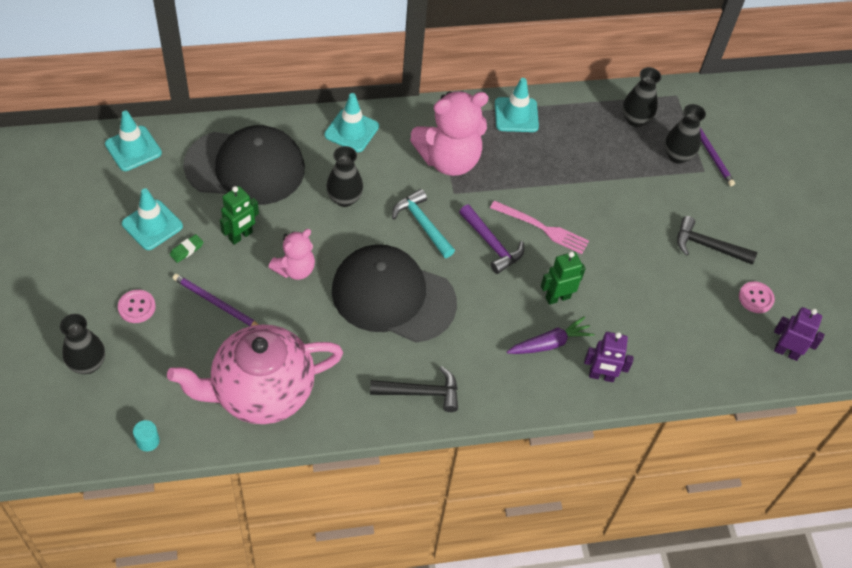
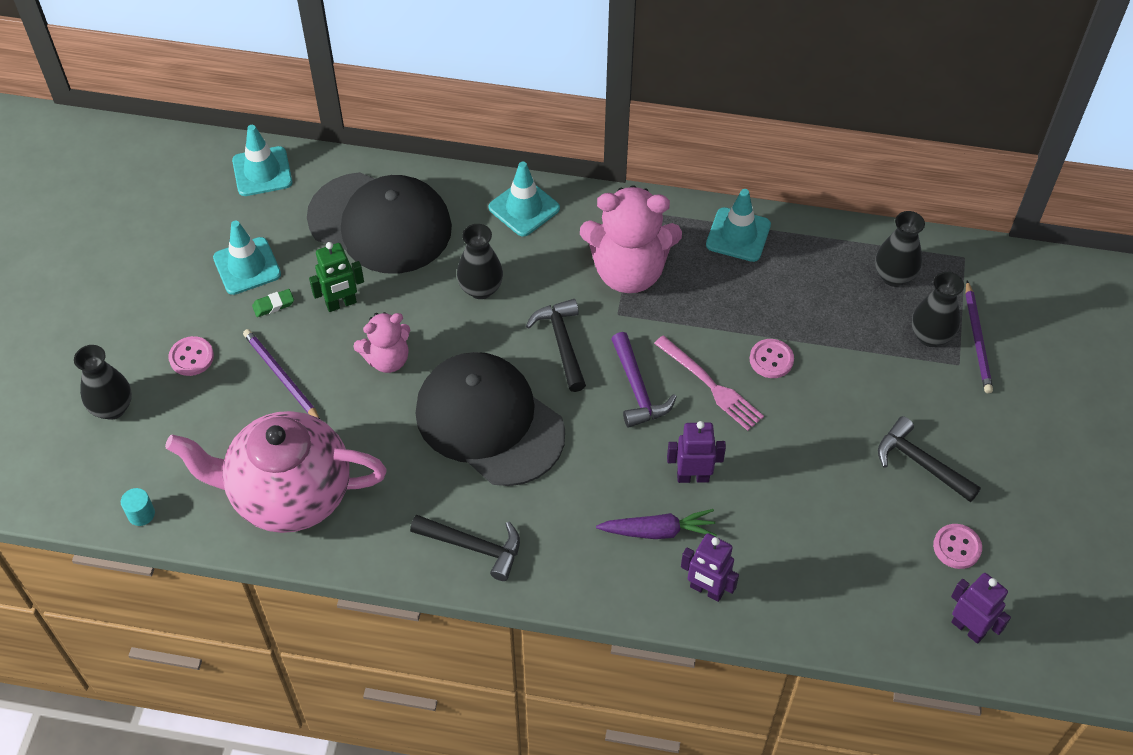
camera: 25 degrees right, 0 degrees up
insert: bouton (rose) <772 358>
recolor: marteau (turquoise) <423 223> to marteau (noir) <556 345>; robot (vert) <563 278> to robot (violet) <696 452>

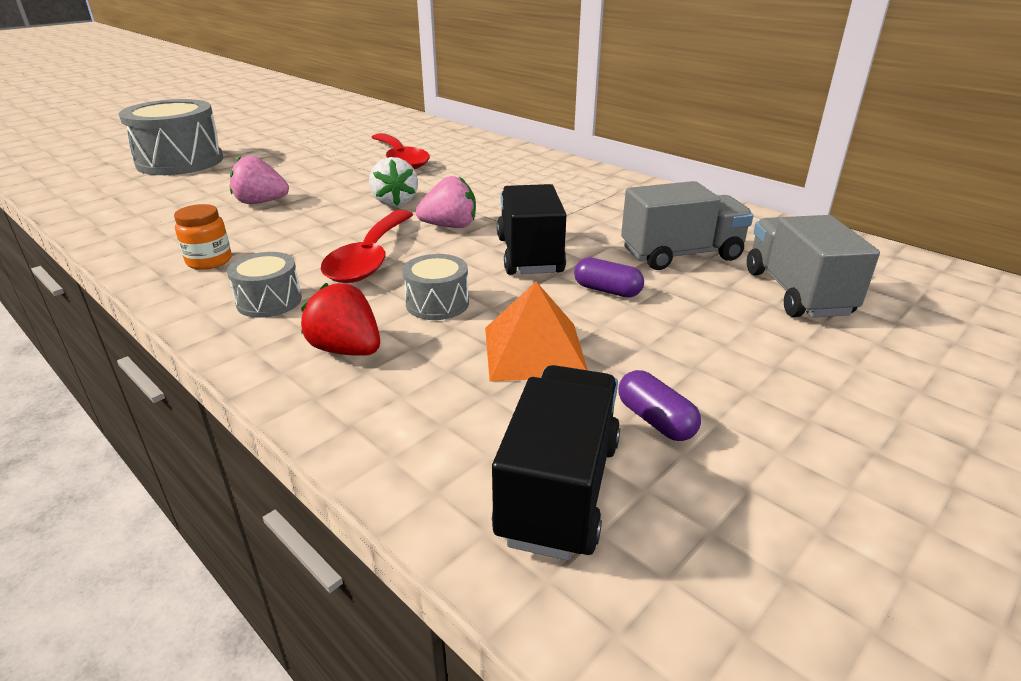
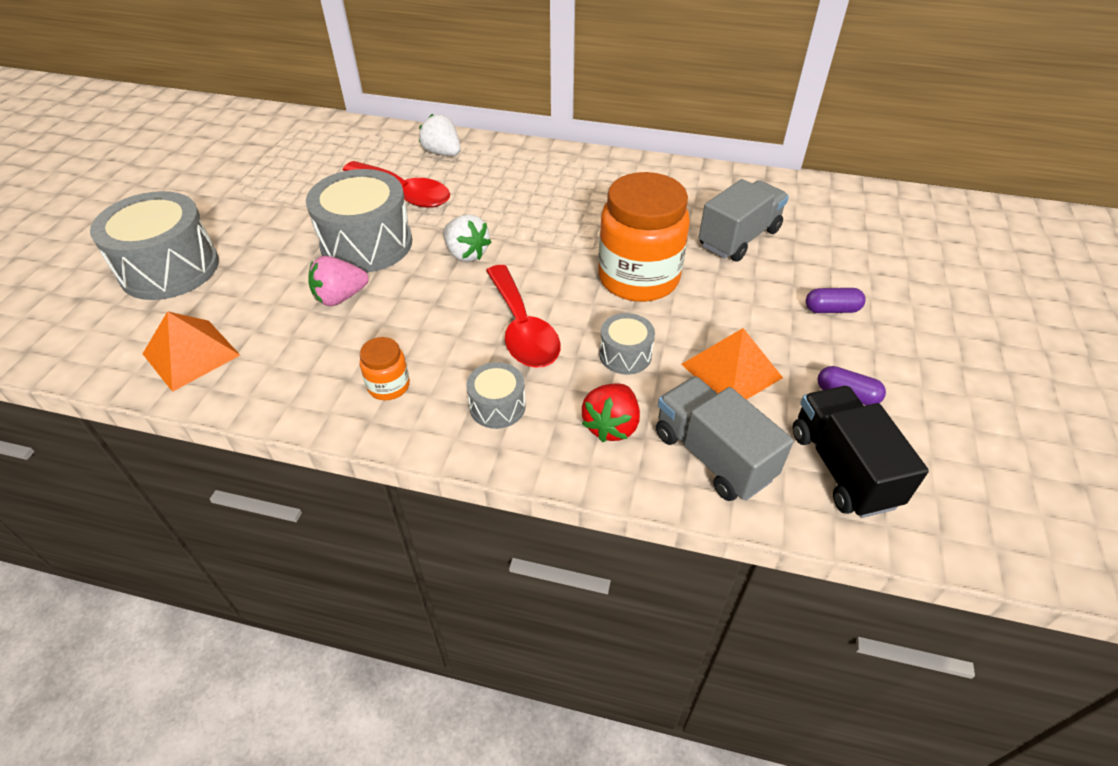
camera: 30 degrees left, 15 degrees up
delete: fraise (rose) <446 202>
insert: pyramide (orange) <191 351>; tambour (gris) <359 221>; fraise (blanc) <440 135>
move: gélule (violet) <609 277> to <836 300>; camion (gris) <813 266> to <725 438>
replace: camion (noir) <531 229> to bocal (orange) <644 237>
rotate: fraise (rouge) <340 319> = <611 412> 75 degrees counterclockwise

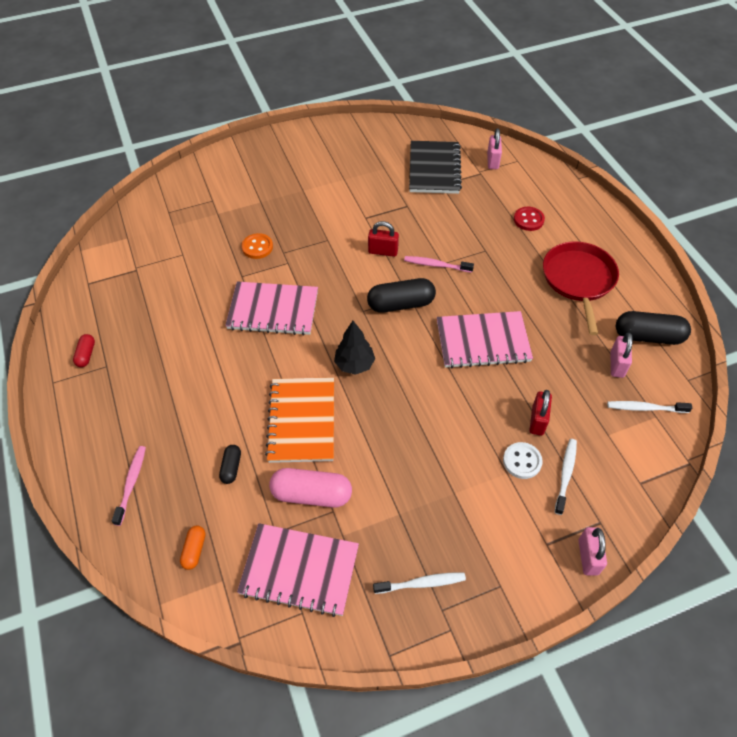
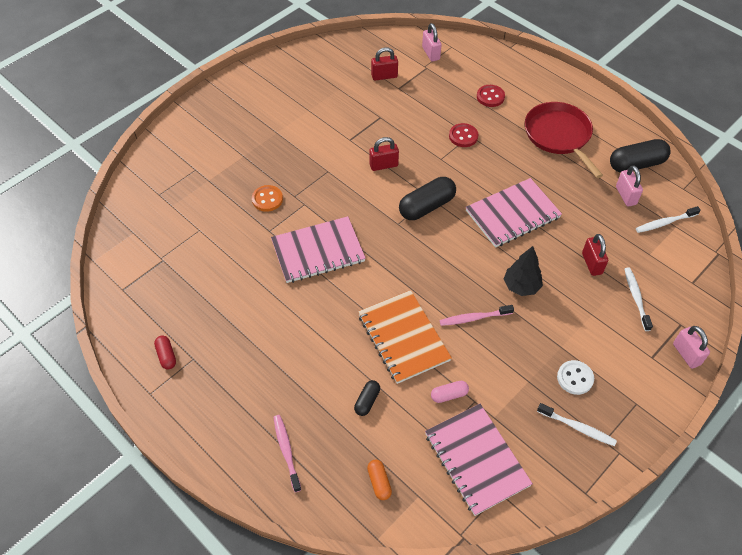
camera: 25 degrees left, 0 degrees up
insert: bouton (rouge) <463 135>
move: arbre (noir) <354 348> to <523 271>; brosse à dents (rose) <439 264> to <476 315>; bouton (blanc) <523 460> to <575 377>
replace: carnet (noir) <435 167> to cadenas (rouge) <384 64>
rotate: gélule (noir) <230 464> = <367 398> 45 degrees clockwise; carnet (rose) <298 570> = <479 460> 75 degrees clockwise; brosse à dents (blanc) <419 583> = <577 424> 60 degrees clockwise
resize: gélule (rose) <310 488> = <450 392> x0.52

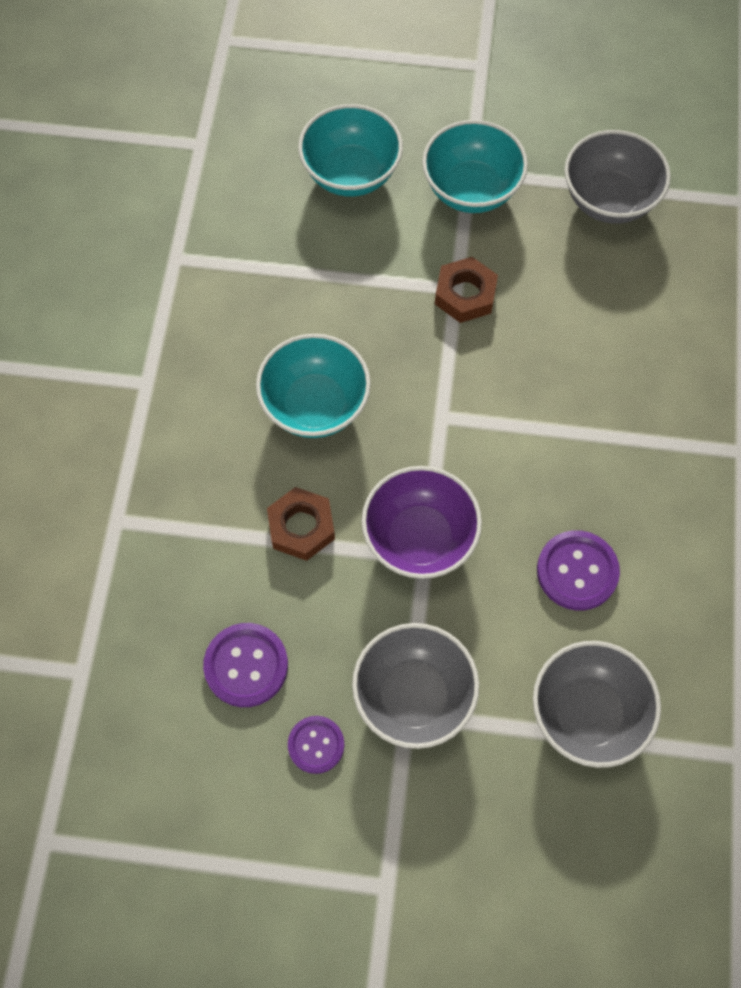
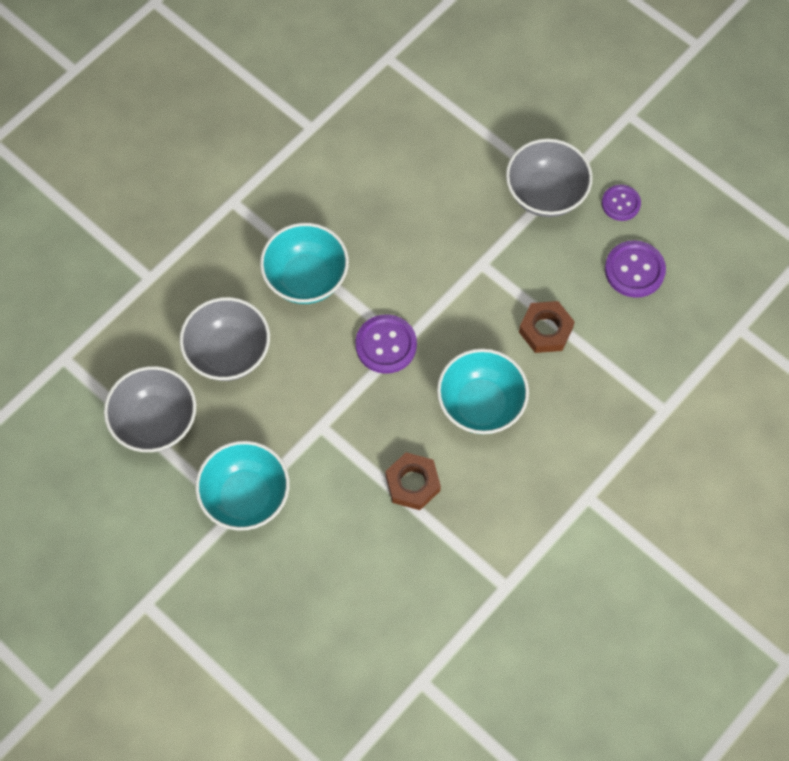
camera: 145 degrees left, 0 degrees up
delete: bol (violet) <421 522>
move: bol (turquoise) <350 150> to <304 263>; écrou (marron) <466 290> to <413 481>; bol (gris) <597 704> to <224 339>; bouton (violet) <578 570> to <386 344>

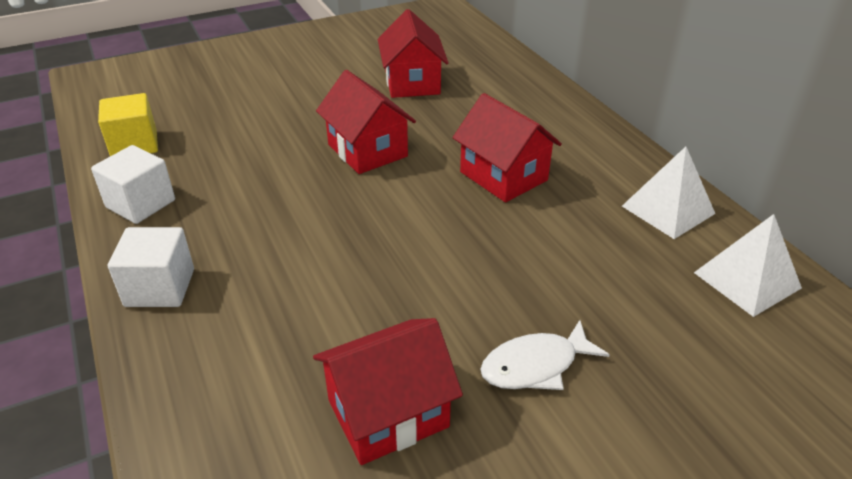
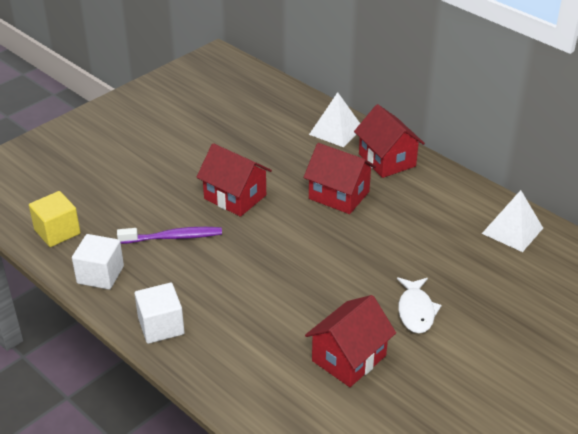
camera: 20 degrees left, 0 degrees up
insert: brosse à dents (violet) <169 235>
move: maison (rouge) <413 53> to <389 141>; pyramide (blanc) <668 192> to <334 119>
rotate: poisson (blanc) <545 355> = <419 305> 45 degrees counterclockwise

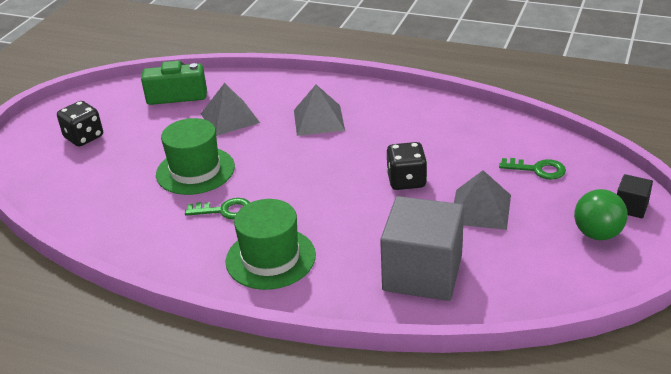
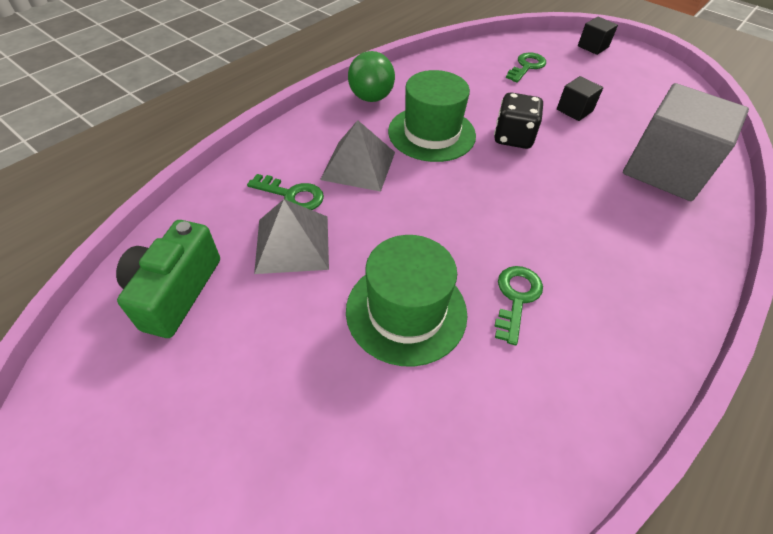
camera: 75 degrees left, 15 degrees up
delete: dé (noir) <80 123>
insert: clé (vert) <285 192>
move: chapeau (vert) <270 244> to <432 116>; balle (vert) <601 214> to <371 76>
replace: pyramide (gris) <482 200> to cube (noir) <580 98>

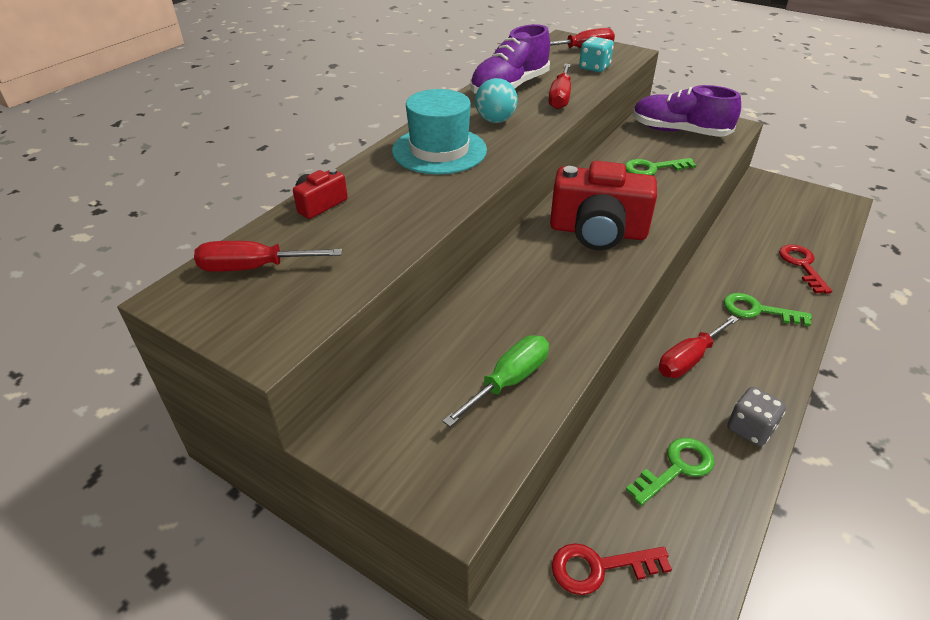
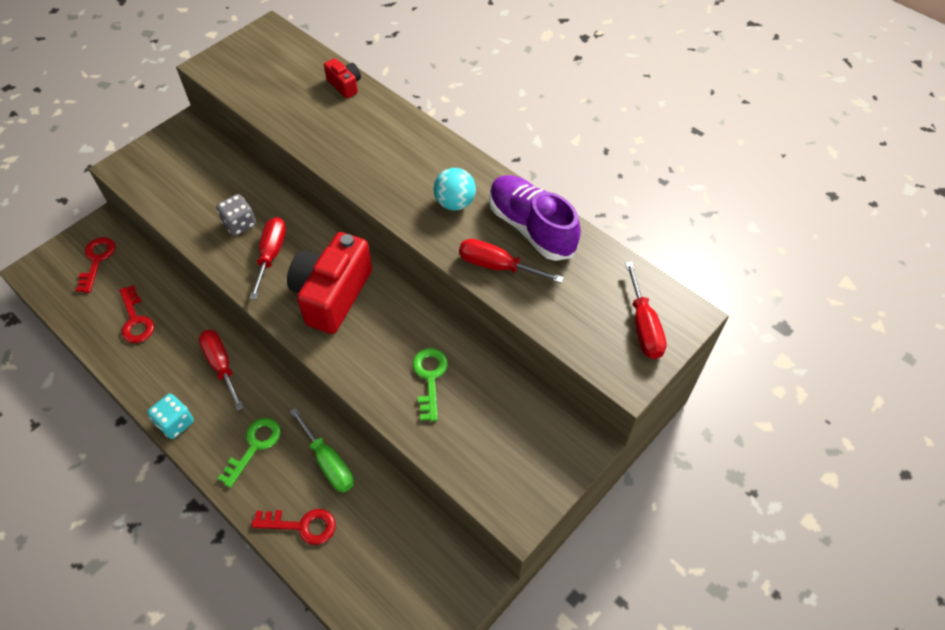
camera: 100 degrees right, 15 degrees up
delete: chapeau (turquoise) <439 131>; chaussure (violet) <687 111>
move: tournevis (rouge) <268 256> to <267 258>; tournevis (vert) <496 381> to <322 450>; dé (turquoise) <596 54> to <170 416>; dé (gris) <756 416> to <236 215>
recolor: clé (vert) <670 472> to clé (rouge) <136 314>

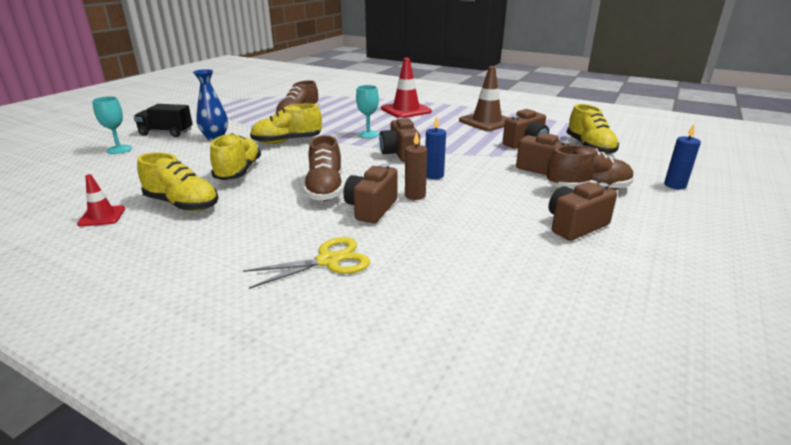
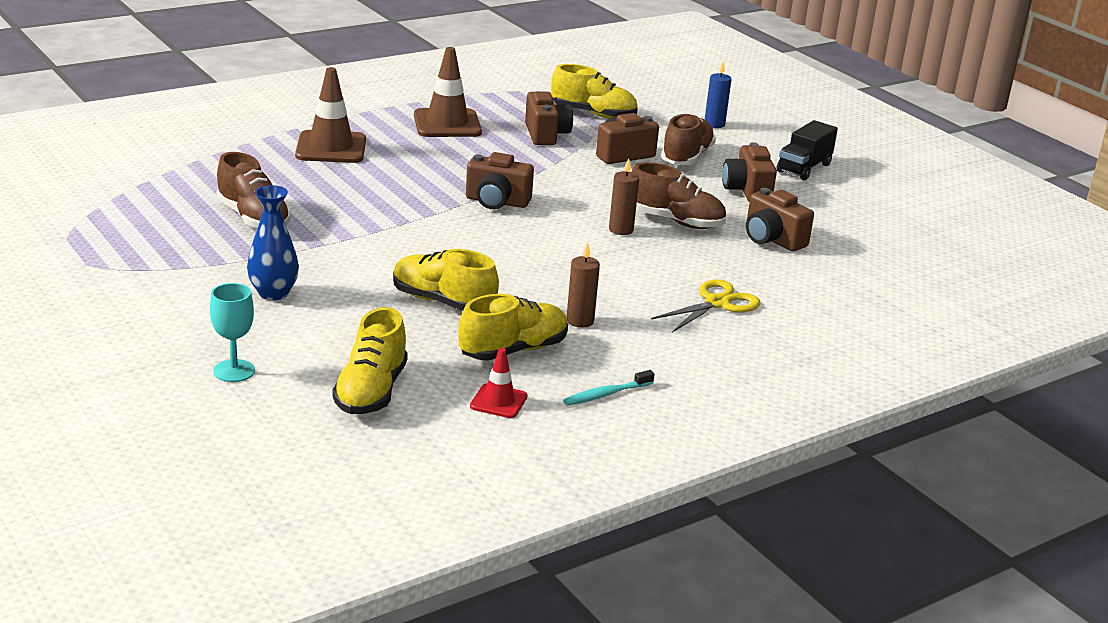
camera: 65 degrees left, 0 degrees up
delete: verre à pied (turquoise) <367 111>; bougie (bleu) <435 147>
insert: brosse à dents (turquoise) <609 388>; bougie (marron) <583 285>
move: camion (noir) <163 120> to <807 150>; chaussure (jaune) <286 124> to <370 360>; chaussure (marron) <323 168> to <678 195>; appareil photo (marron) <370 193> to <780 220>
recolor: cône de chantier (rouge) <406 88> to cône de chantier (marron) <330 115>
rotate: ciseaux (jaune) <306 263> = <705 305> 45 degrees clockwise

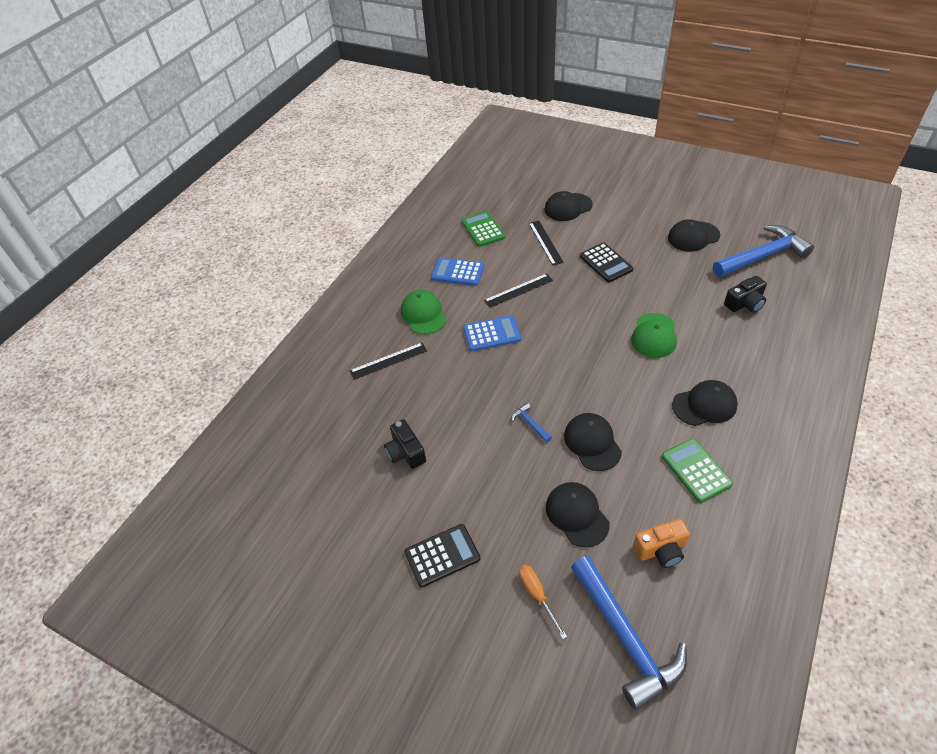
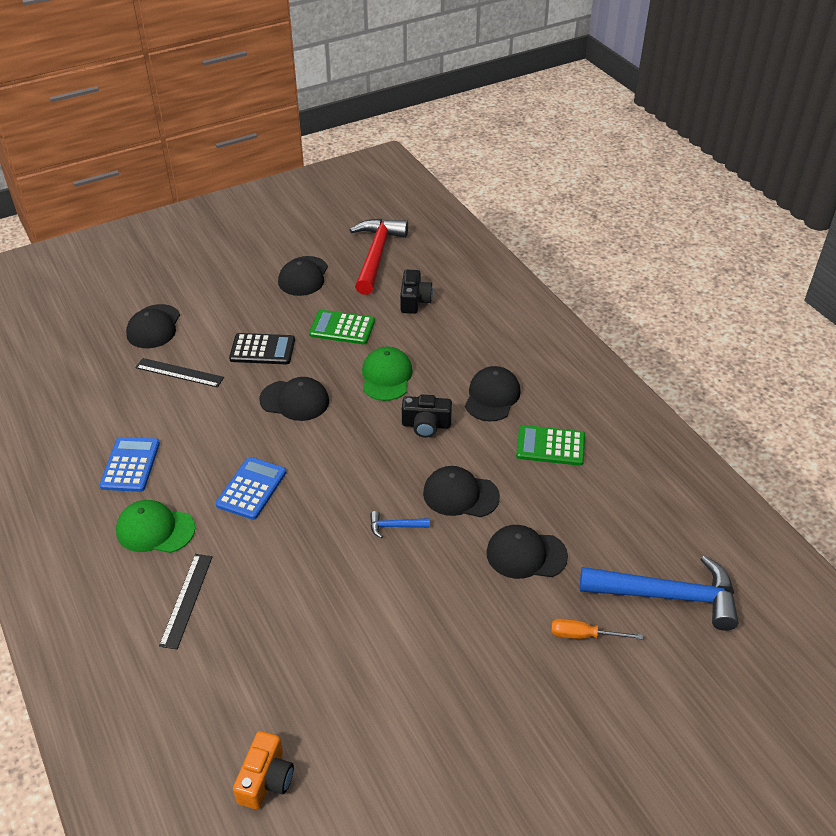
camera: 60 degrees left, 5 degrees down
delete: calculatrice (noir) <442 555>; règle (noir) <518 290>
insert: casquette (noir) <294 399>
move: appareil photo (noir) <405 444> to <427 416>; calculatrice (vert) <483 229> to <342 327>; appareil photo (orange) <661 543> to <263 770>
recolor: marteau (bleu) <763 251> to marteau (rouge) <379 257>
rotate: calculatrice (bleu) <457 271> = <130 464> 135 degrees clockwise; casquette (vert) <654 335> = <387 374> 135 degrees counterclockwise

